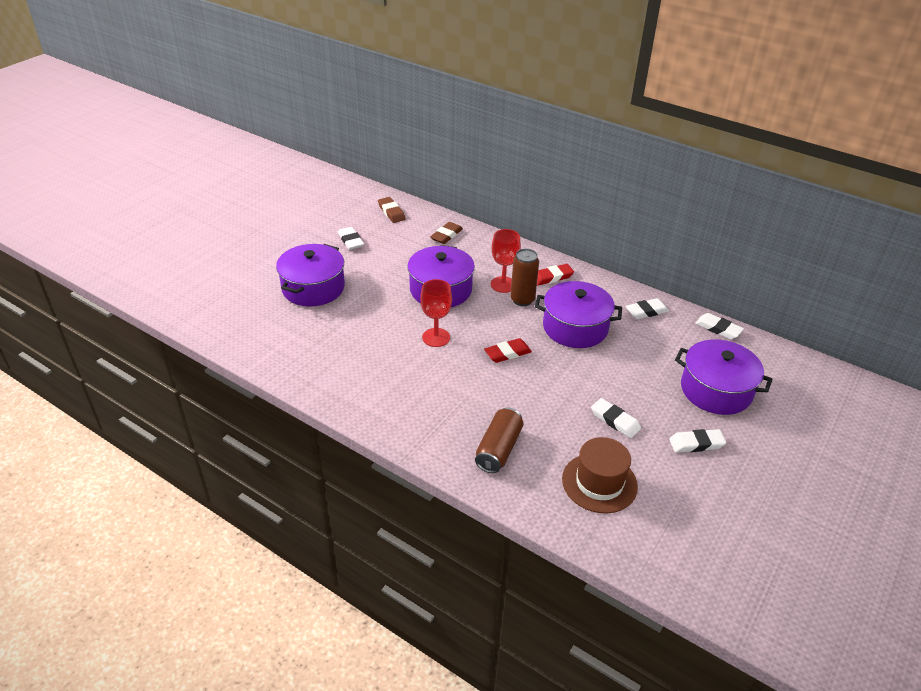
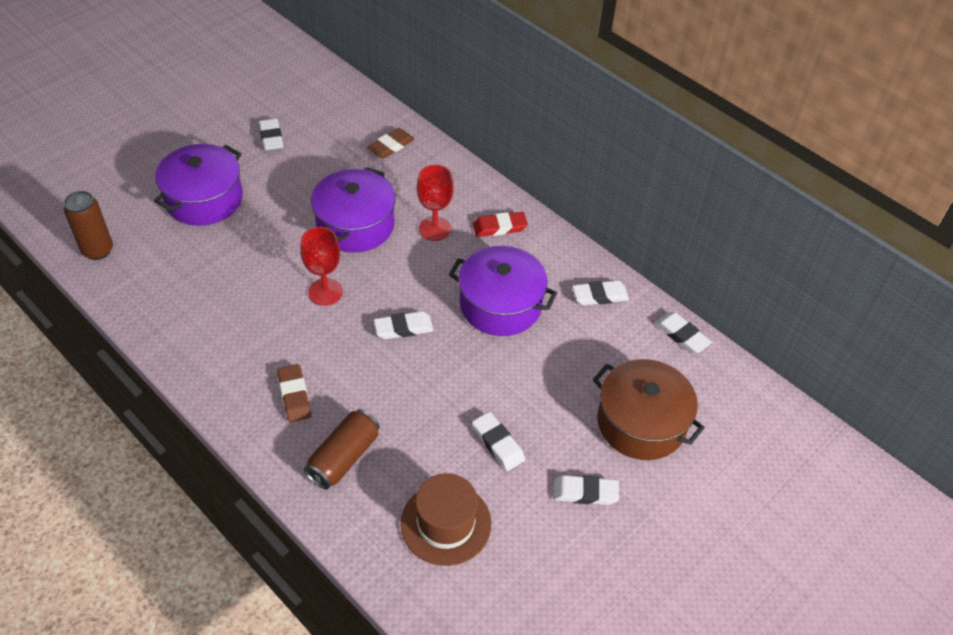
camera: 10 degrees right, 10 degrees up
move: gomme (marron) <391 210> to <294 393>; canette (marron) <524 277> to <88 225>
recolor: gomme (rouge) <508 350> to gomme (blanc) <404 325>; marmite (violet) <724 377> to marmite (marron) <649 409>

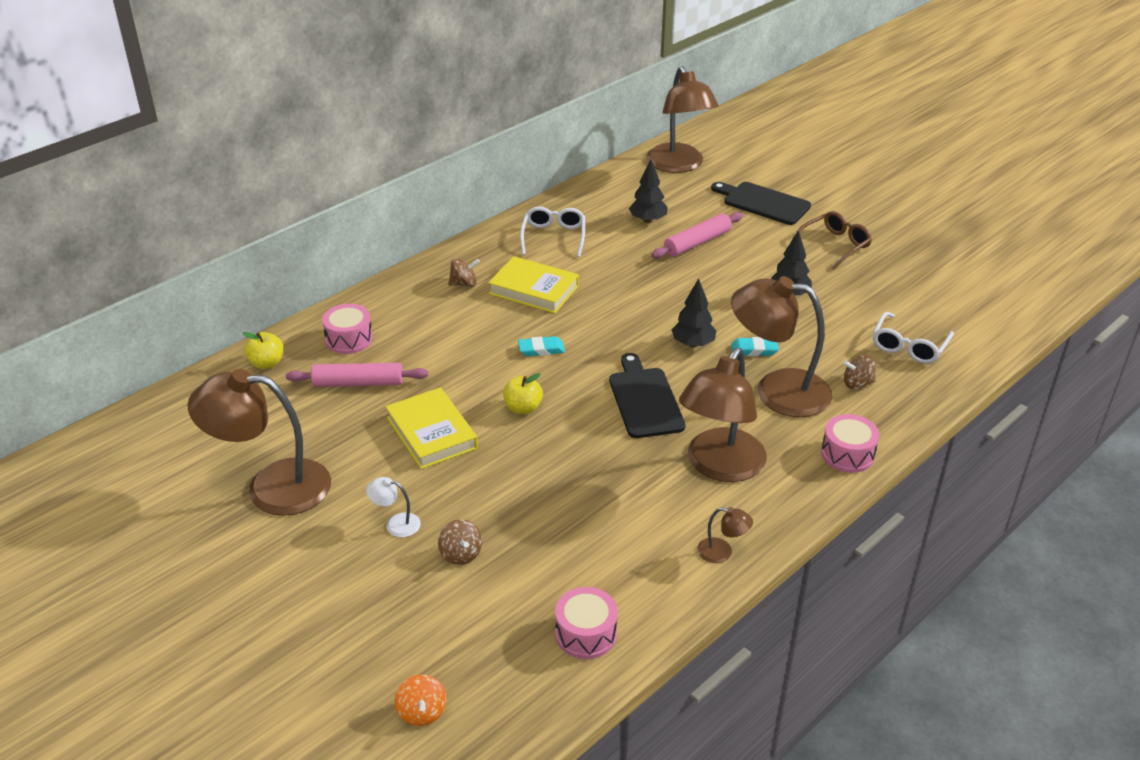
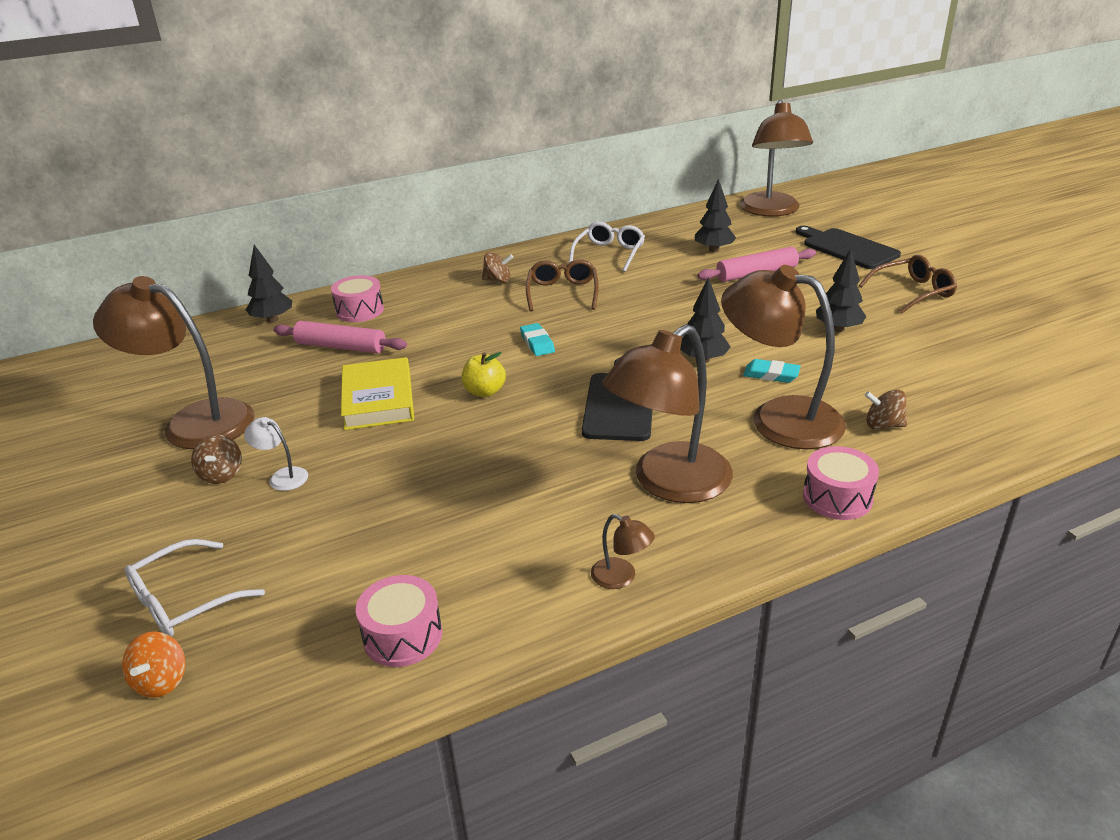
camera: 20 degrees right, 5 degrees down
move: toupie (marron) <460 542> to <216 459>; lunettes (blanc) <913 338> to <194 588>
replace: pomme (jaune) <263 350> to arbre (noir) <269 284>; livre (jaune) <533 284> to lunettes (marron) <562 285>
rotate: gomme (turquoise) <541 346> = <537 339> 60 degrees clockwise

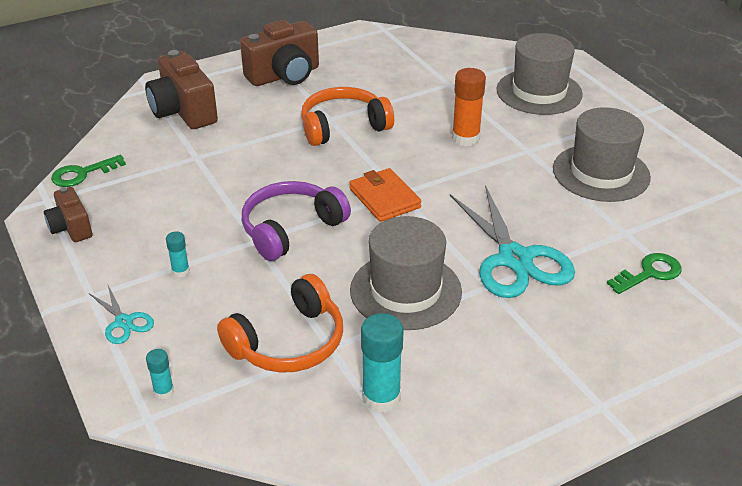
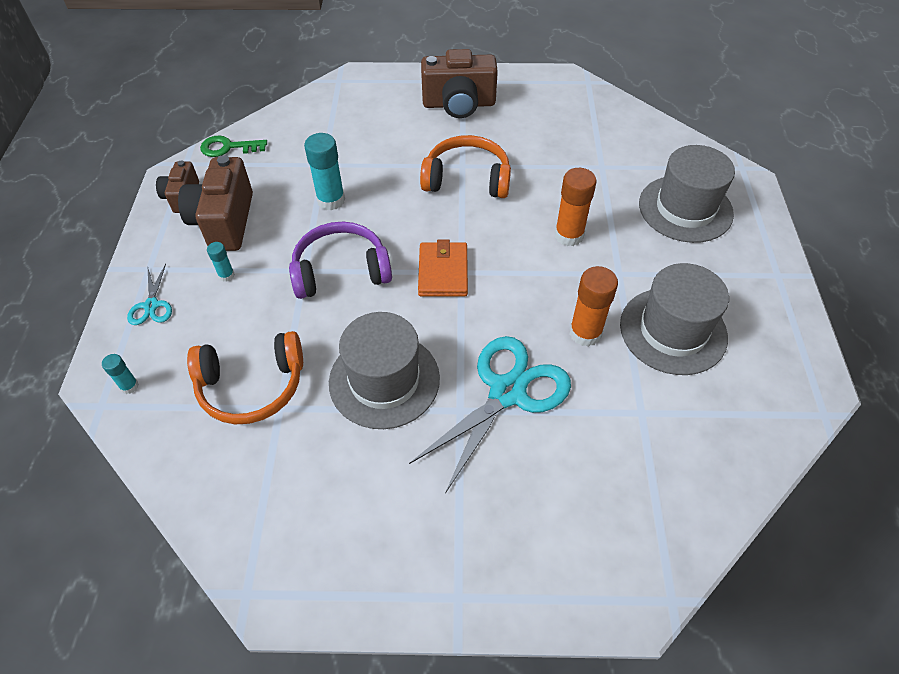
camera: 30 degrees right, 15 degrees up
delete: clé (vert) <644 273>
insert: bâton de colle (orange) <593 306>
move: appareil photo (marron) <181 89> to <215 203>; bâton de colle (turquoise) <382 363> to <324 172>
rotate: ciseaux (turquoise) <512 241> = <490 414> 150 degrees counterclockwise

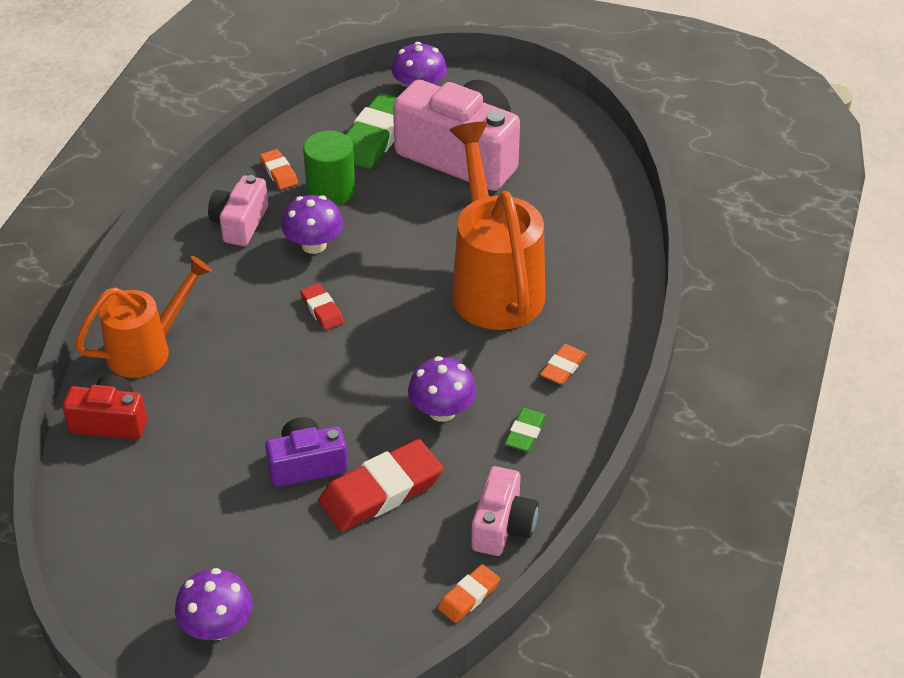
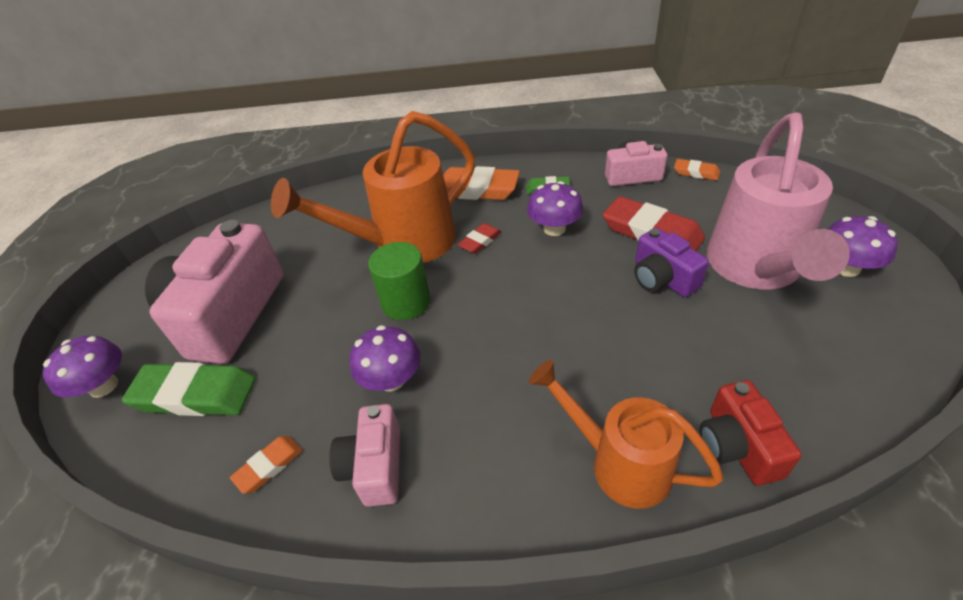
camera: 105 degrees left, 0 degrees up
insert: arrosoir (rose) <778 201>
move: gomme (rouge) <322 306> to <479 238>; cylindre (vert) <329 168> to <399 281>
rotate: appareil photo (rose) <238 210> = <364 455> 90 degrees clockwise
resize: gomme (orange) <563 364> = <481 183> x1.96

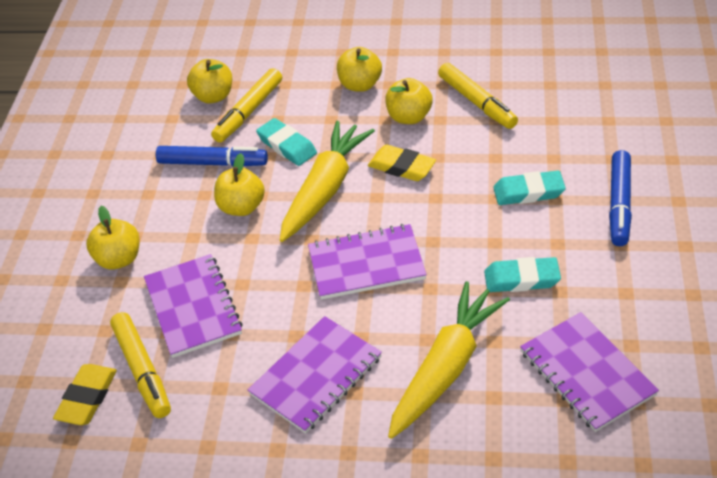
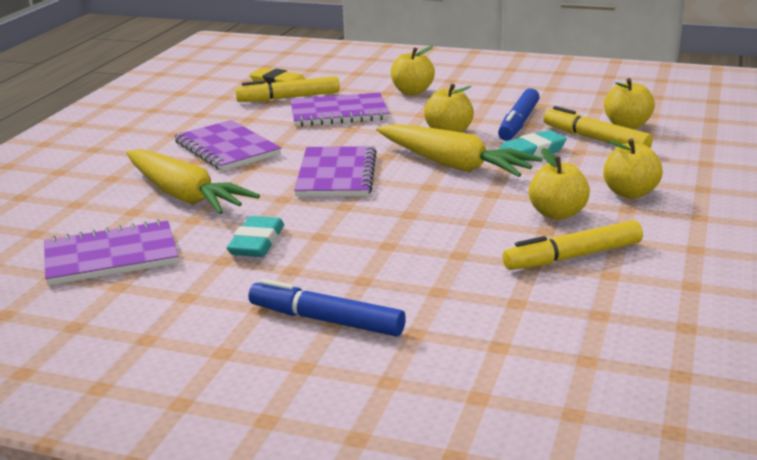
camera: 100 degrees right, 20 degrees down
delete: gomme (jaune) <402 163>; gomme (turquoise) <529 188>

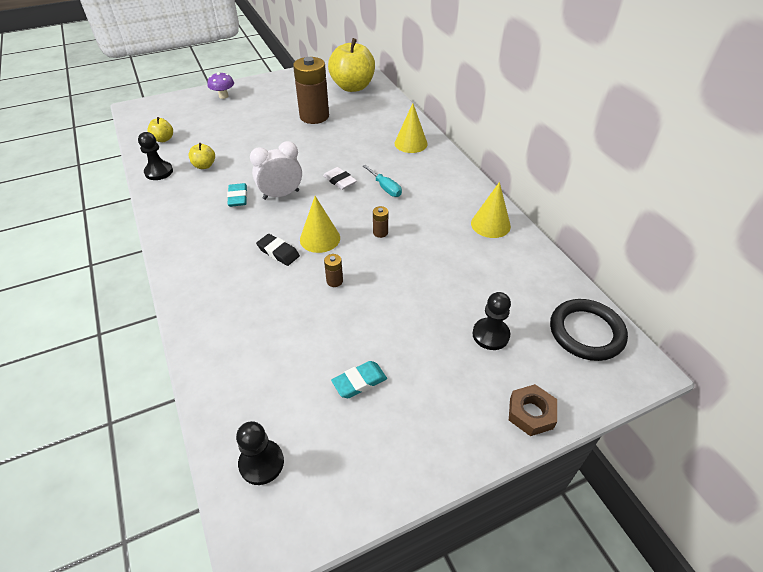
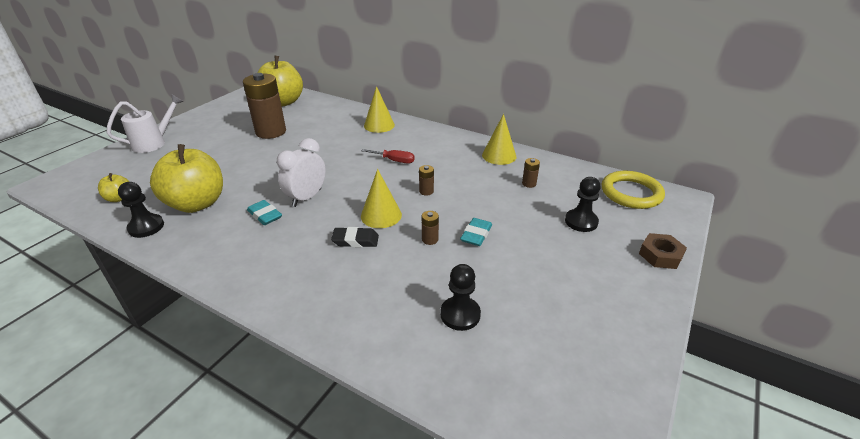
camera: 35 degrees left, 10 degrees down
delete: gomme (blanc) <340 178>
insert: pile (marron) <531 173>
move: pion (noir) <260 453> to <460 297>; gomme (turquoise) <359 379> to <476 232>
replace: champignon (violet) <220 85> to arrosoir (blanc) <145 123>
recolor: tournevis (turquoise) <382 181> to tournevis (rouge) <388 156>; anneau (noir) <589 330> to anneau (jaune) <633 190>
resize: pomme (jaune) <201 156> = <186 178> x2.21

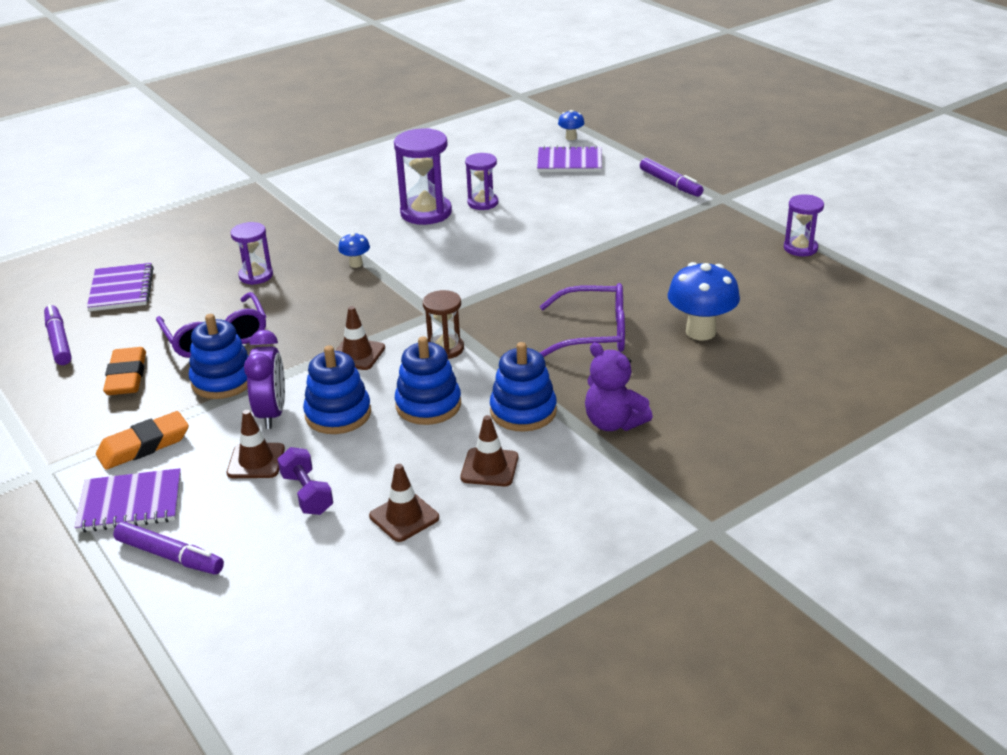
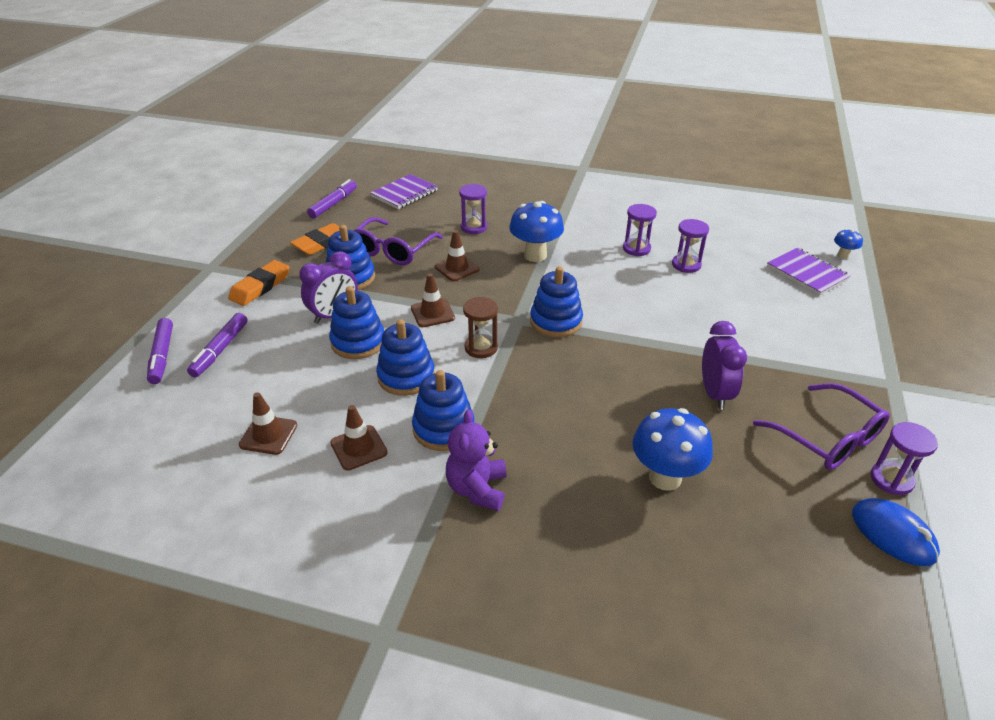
camera: 50 degrees right, 5 degrees up
delete: carnet (violet) <128 500>; haltère (violet) <305 481>
insert: jouet à empiler (bleu) <556 301>; réveil (violet) <724 365>; souris (bleu) <896 532>
move: cône de chantier (marron) <256 444> to <457 255>; lunettes (violet) <582 320> to <821 426>; feutre (violet) <671 177> to <217 345>
rotate: gomme (orange) <142 440> = <259 283> 75 degrees counterclockwise
resize: champignon (bleu) <354 250> = <536 231> x2.01; sablier (violet) <423 176> = <640 230> x0.61

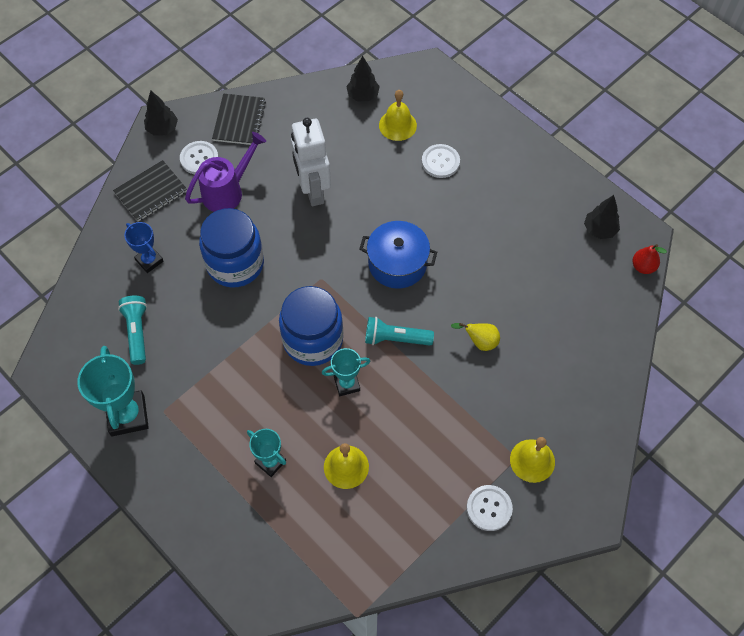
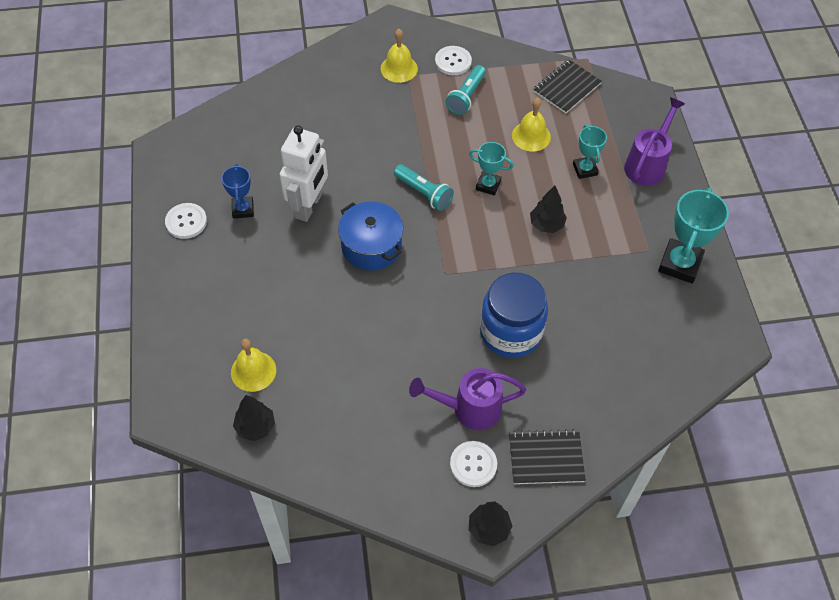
camera: 145 degrees left, 5 degrees down
delete: bocal (bleu) <311 326>; poire (jaune) <475 337>; poire (rouge) <650 259>
insert: arrosoir (violet) <654 141>
move: lampe de poche (turquoise) <132 330> to <466 90>; trophée (bleu) <144 247> to <237 191>; carnet (noir) <239 119> to <567 87>; robot (blanc) <311 162> to <304 173>; bouton (blanc) <441 161> to <186 221>; arbre (noir) <602 217> to <548 209>

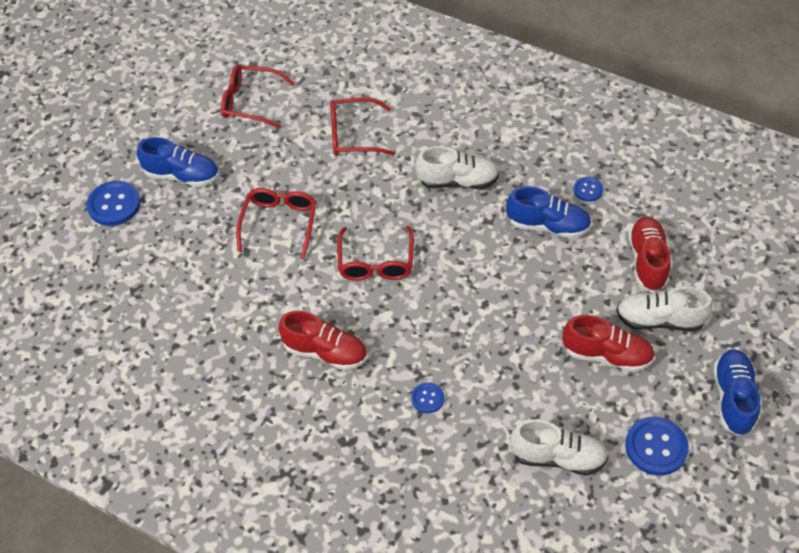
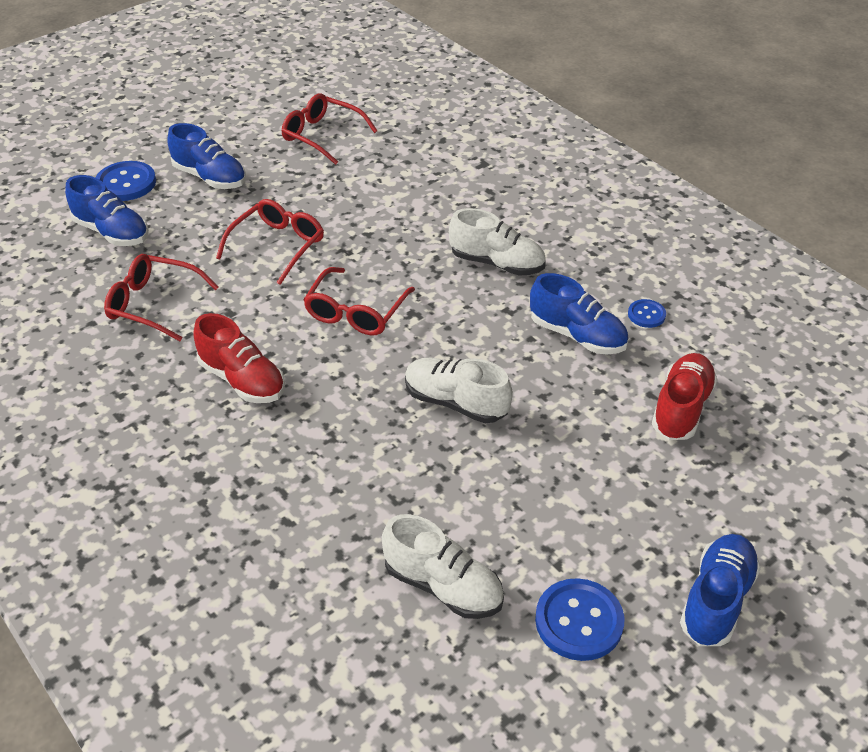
camera: 20 degrees right, 10 degrees down
delete: bouton (bleu) <427 397>; chaussure (rouge) <609 343>
insert: chaussure (bleu) <107 210>
move: lunettes (rouge) <363 126> to <161 297>; chaussure (blanc) <664 309> to <459 390>

